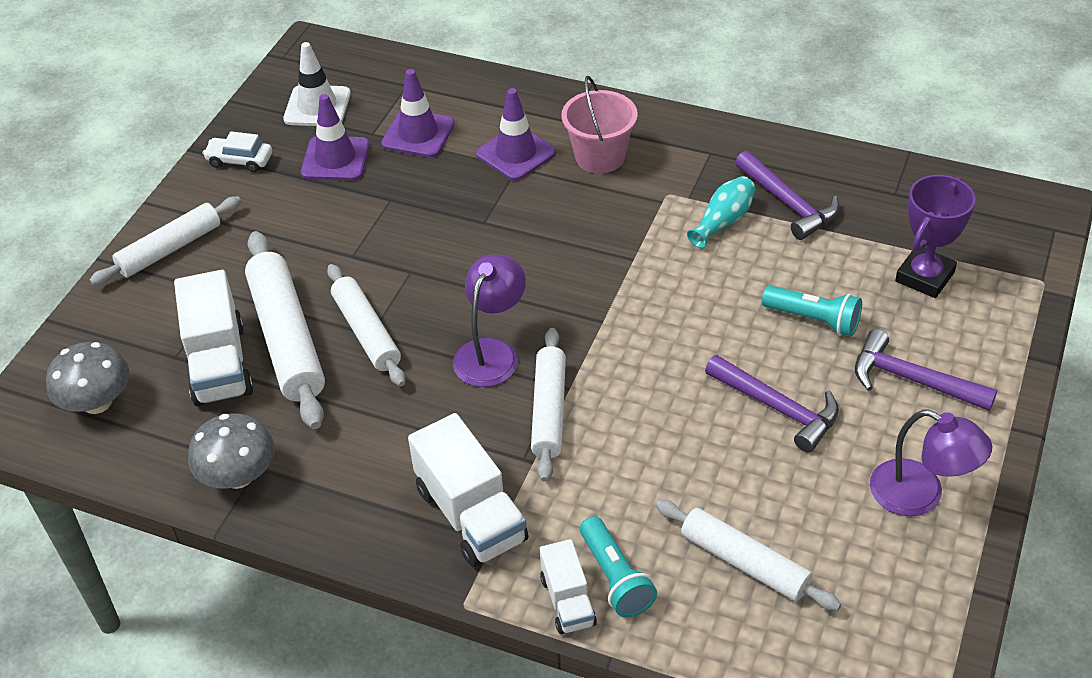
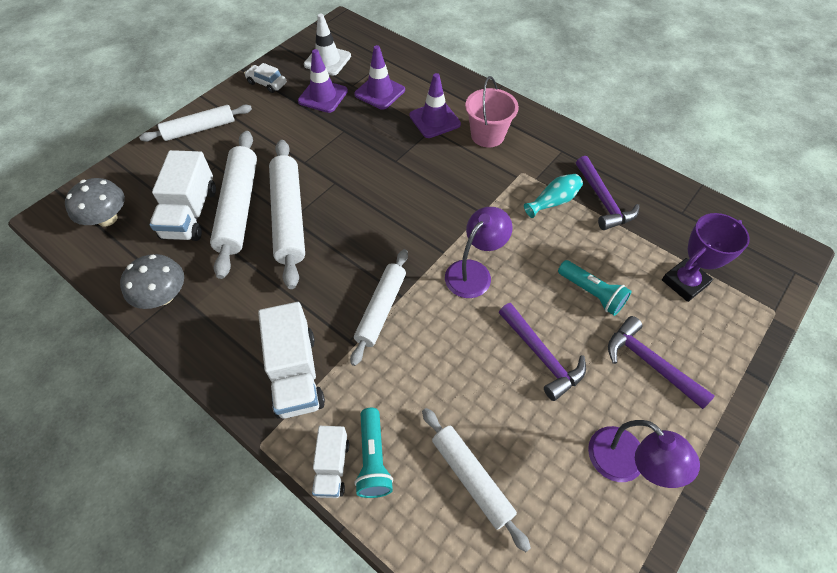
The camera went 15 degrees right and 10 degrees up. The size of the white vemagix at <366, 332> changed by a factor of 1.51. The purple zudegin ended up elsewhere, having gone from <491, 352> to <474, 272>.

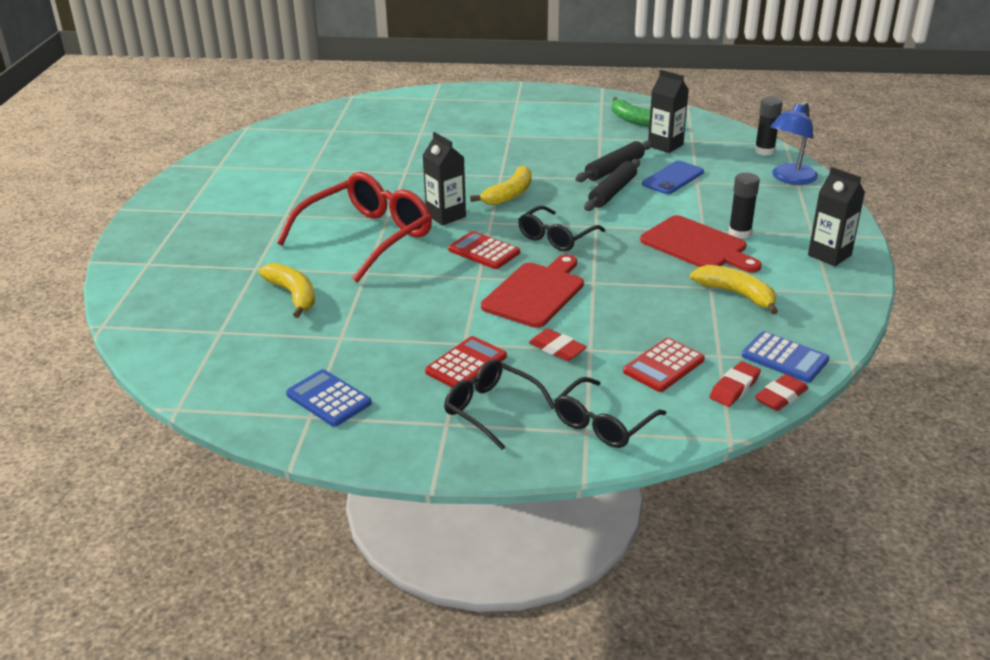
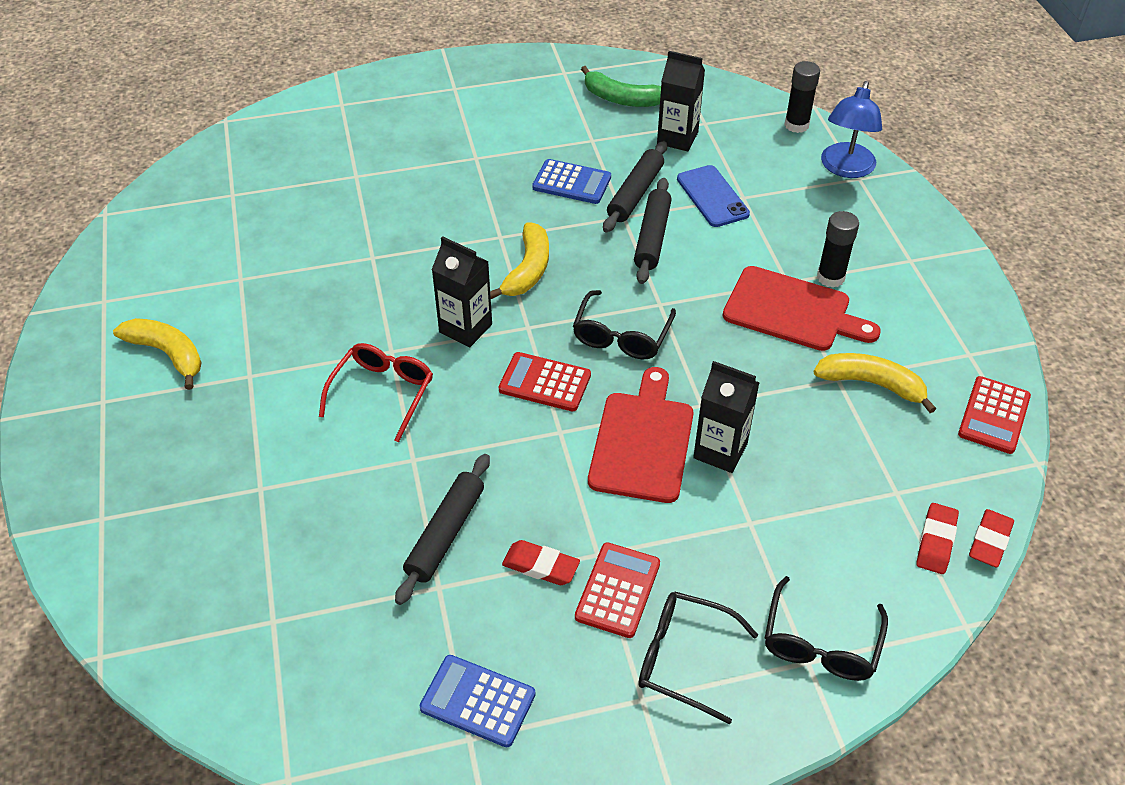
The camera went 20 degrees left and 15 degrees up. The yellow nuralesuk ended up elsewhere, having gone from <293, 295> to <168, 354>. The size of the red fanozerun at <367, 237> changed by a factor of 0.57. The second view gained the black vemagix at <445, 534>. The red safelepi ended up elsewhere, having gone from <557, 349> to <541, 566>. The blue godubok ended up elsewhere, having gone from <784, 358> to <572, 182>. The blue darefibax at <673, 178> ended up facing another way, 45 degrees counterclockwise from before. The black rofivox ended up elsewhere, having gone from <829, 255> to <720, 451>. The red godubok ended up elsewhere, having gone from <663, 366> to <994, 415>.

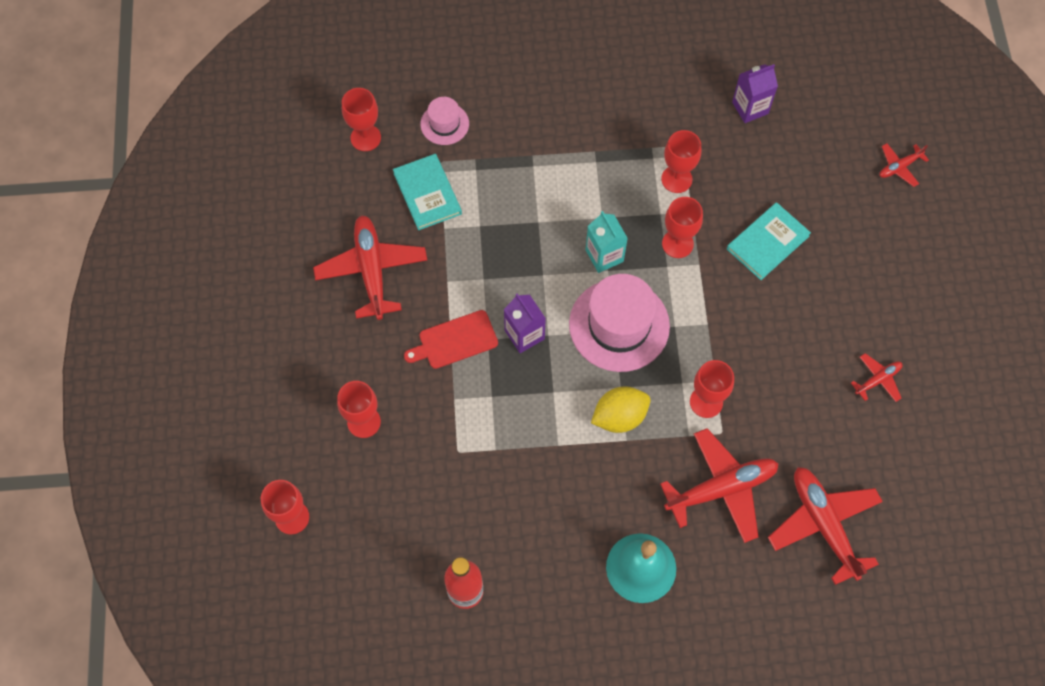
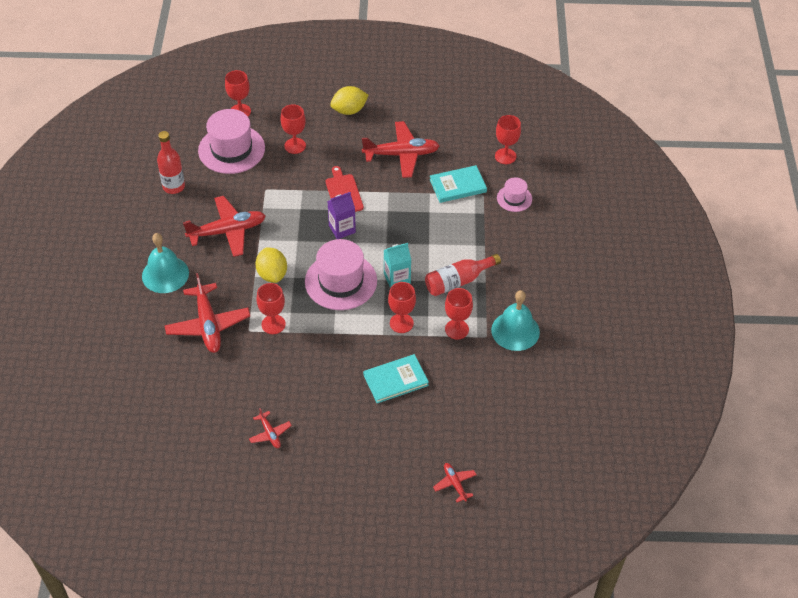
The camera went 95 degrees right and 15 degrees down. The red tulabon ended up elsewhere, having gone from <824, 524> to <227, 231>. The second view gained the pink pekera at <231, 149>. The second view gained the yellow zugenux at <349, 110>. The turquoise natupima at <767, 242> ended up facing another way, 75 degrees counterclockwise from before. The second view gained the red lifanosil at <458, 281>. The second view gained the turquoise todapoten at <515, 331>. The second view lost the purple rofivox at <750, 108>.

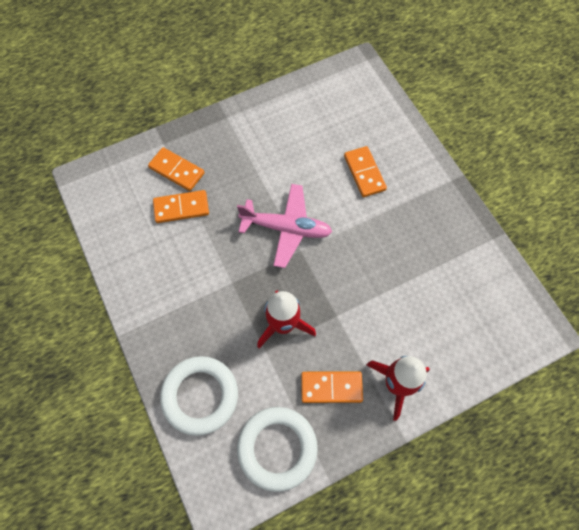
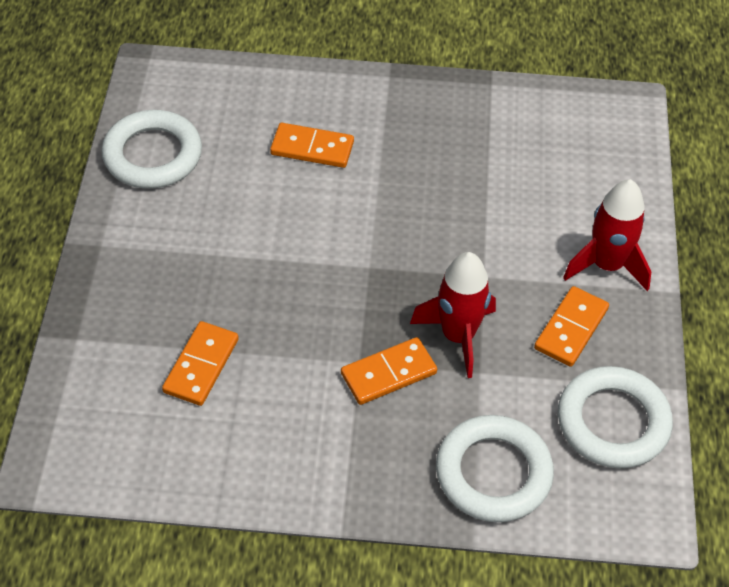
The camera went 60 degrees left and 15 degrees down. The second view gained the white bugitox at <153, 155>. The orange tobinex ended up elsewhere, having gone from <177, 170> to <388, 373>. The second view lost the pink tulabon at <287, 228>.

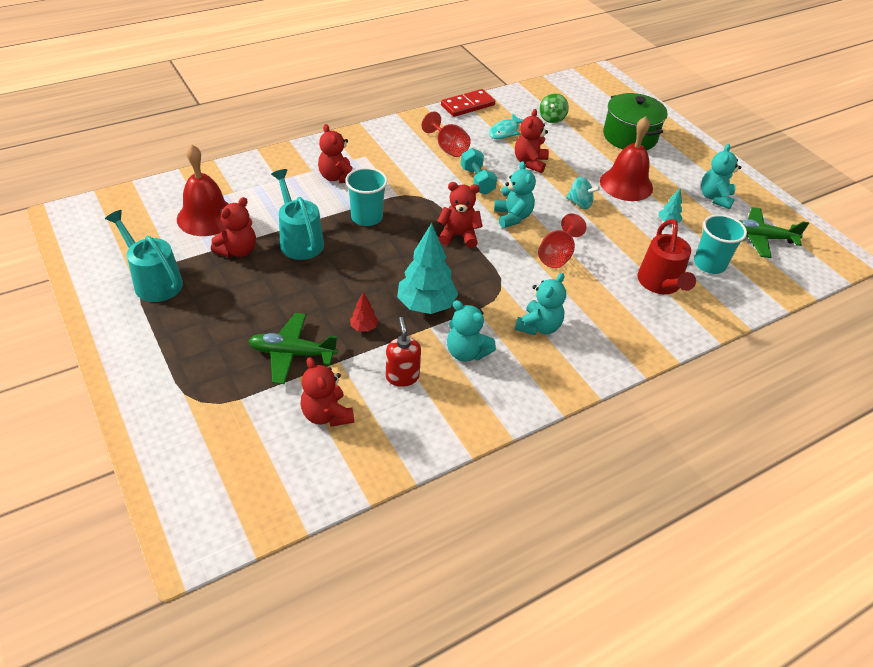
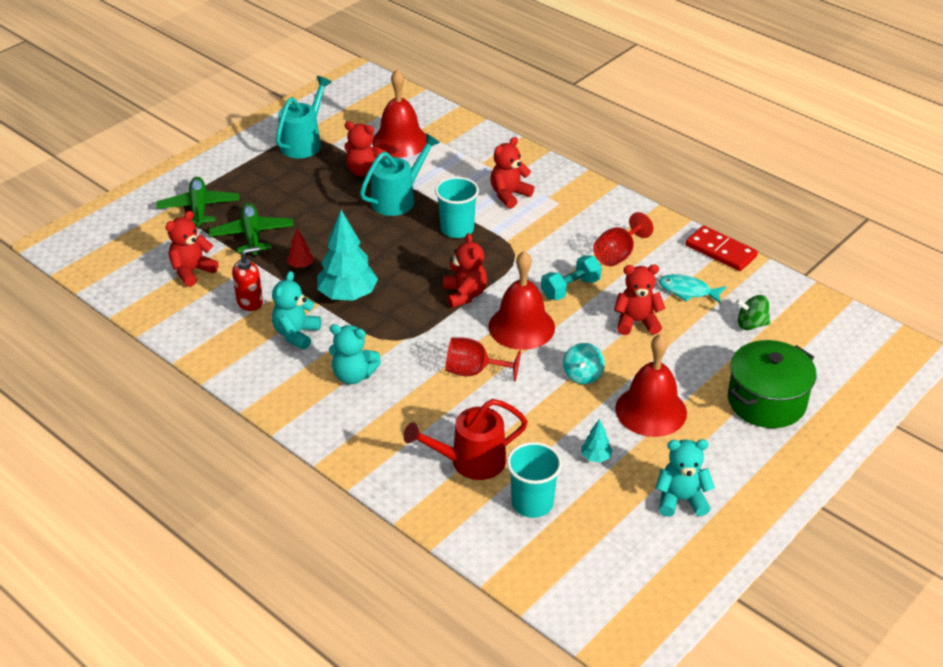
The camera went 75 degrees right and 5 degrees down. The green tulabon ended up elsewhere, having gone from <759, 238> to <199, 208>. Where the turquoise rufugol stood at <512, 217>, the red todapoten came to stand at <521, 327>.

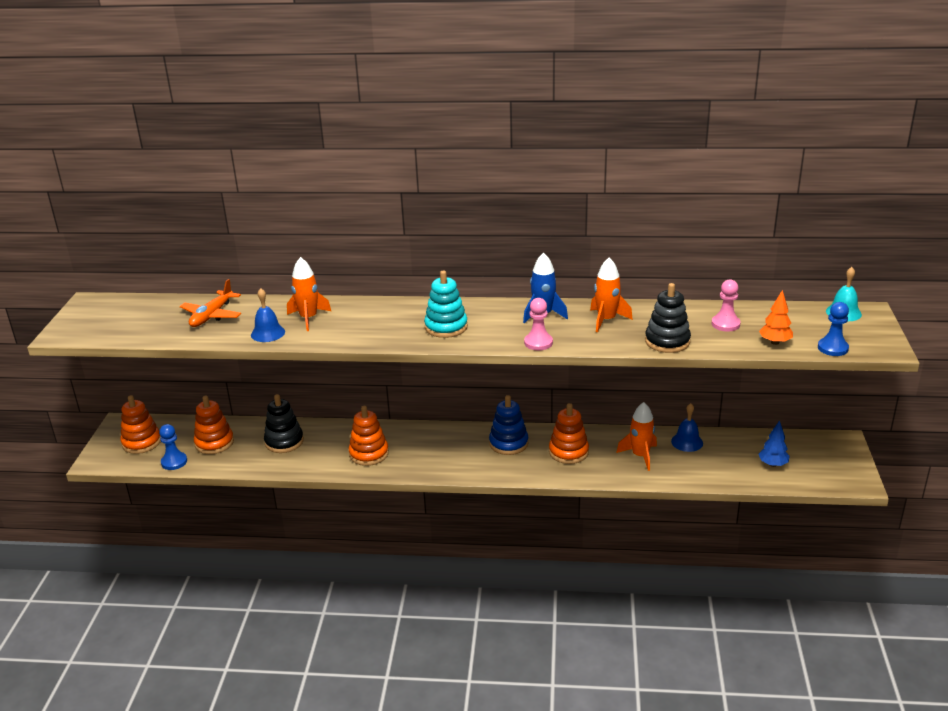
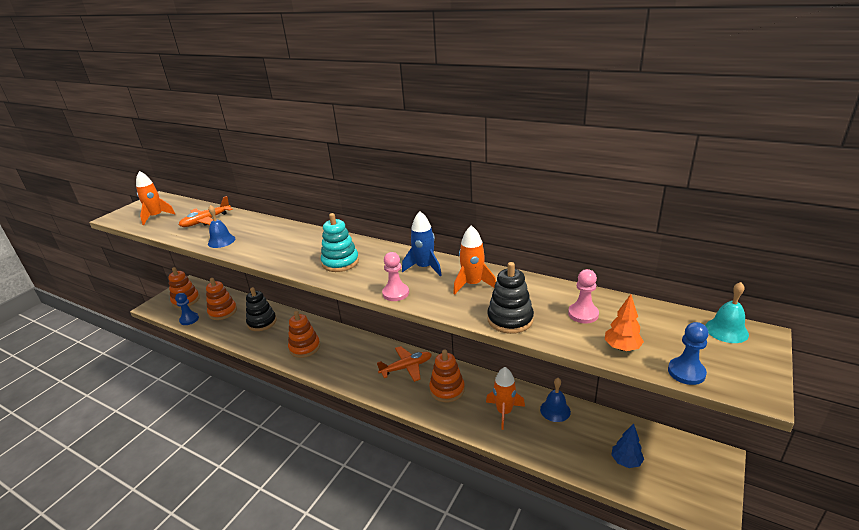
The camera went 25 degrees right and 0 degrees up. The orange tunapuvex ended up elsewhere, having gone from <308, 318> to <156, 216>. Where the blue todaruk stood at <508, 443>, the orange tulabon came to stand at <406, 367>.

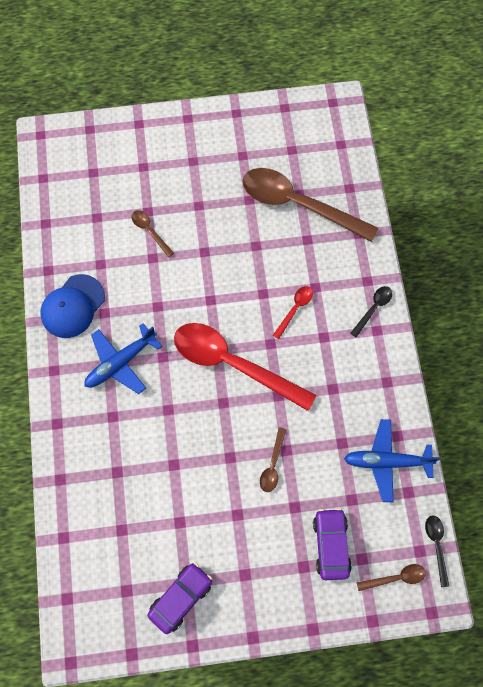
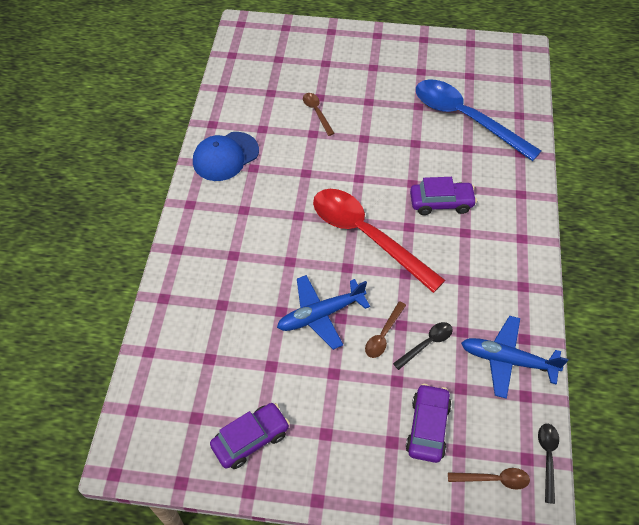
The camera went 15 degrees right and 15 degrees down. The blue tulabon ended up elsewhere, having gone from <121, 362> to <321, 315>. The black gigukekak ended up elsewhere, having gone from <373, 308> to <427, 344>. Where the red gigukekak stood at <295, 309>, the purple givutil came to stand at <441, 203>. What was the brown gigukekak at <298, 204> turned into the blue gigukekak at <465, 118>.

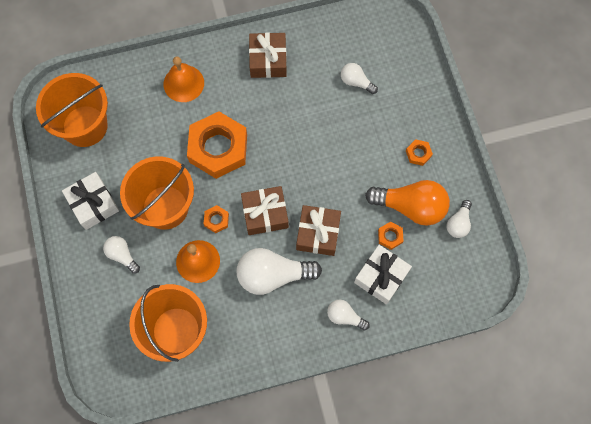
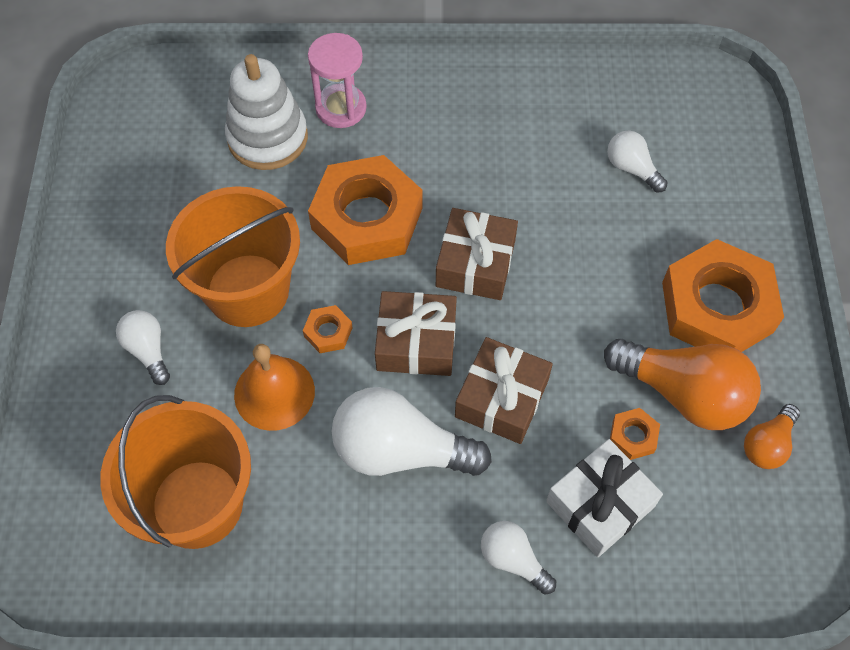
The camera went 15 degrees right and 10 degrees down. The second view gained the white todaruk at <267, 138>. Where the orange todapoten stood at <183, 83>, the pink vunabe came to stand at <341, 108>. The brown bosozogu ended up elsewhere, having gone from <268, 60> to <475, 263>. The size of the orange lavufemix at <418, 153> changed by a factor of 2.45. What was the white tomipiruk at <458, 223> turned into the orange tomipiruk at <767, 444>. The second view lost the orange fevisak at <85, 126>. The second view lost the white bosozogu at <93, 204>.

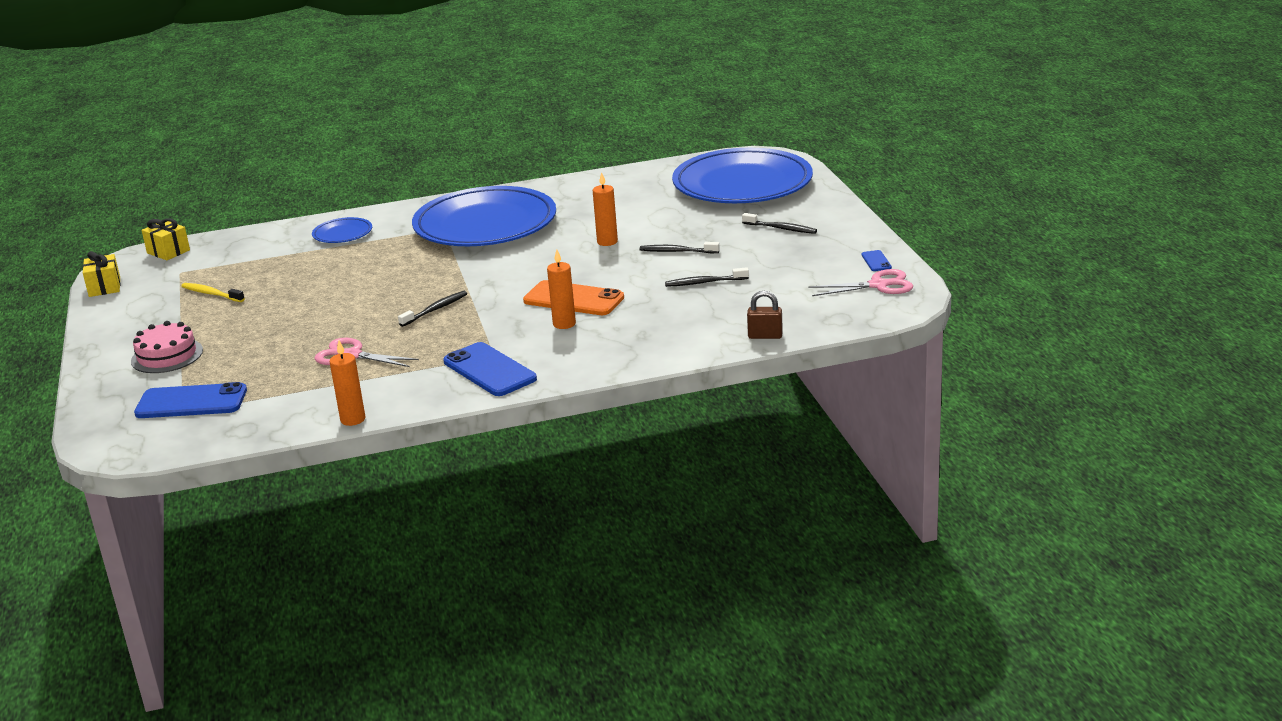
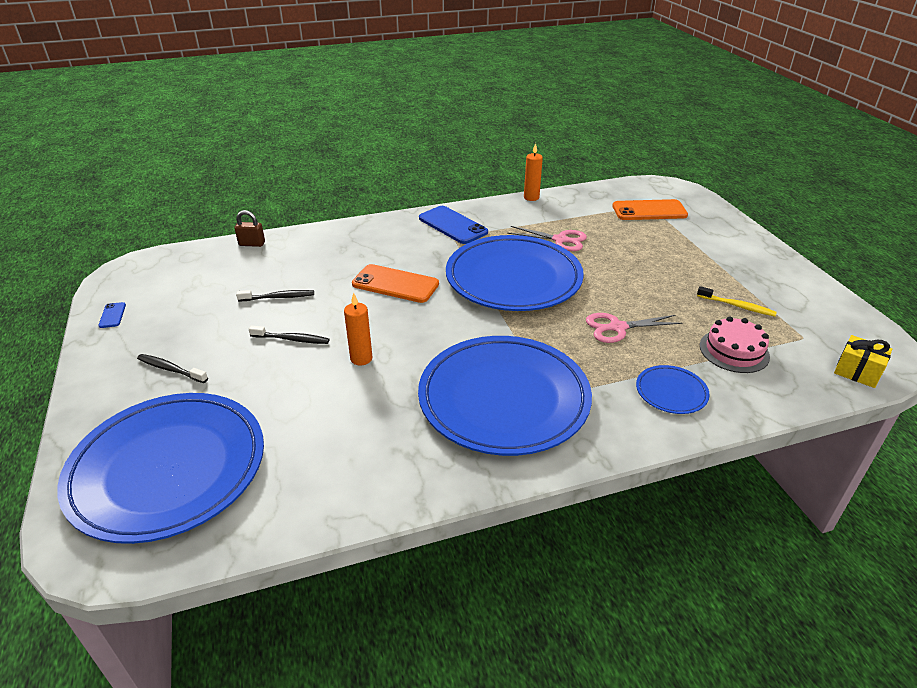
The camera went 175 degrees right and 10 degrees up. Where the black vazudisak stood at <435, 310>, the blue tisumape came to stand at <513, 278>. The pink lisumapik ended up elsewhere, having gone from <879, 285> to <617, 328>. What was the blue darefibax at <191, 402> turned into the orange darefibax at <649, 211>. The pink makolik ended up elsewhere, having gone from <167, 356> to <734, 351>. The second view lost the yellow bosozogu at <104, 287>. The second view lost the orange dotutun at <564, 324>.

